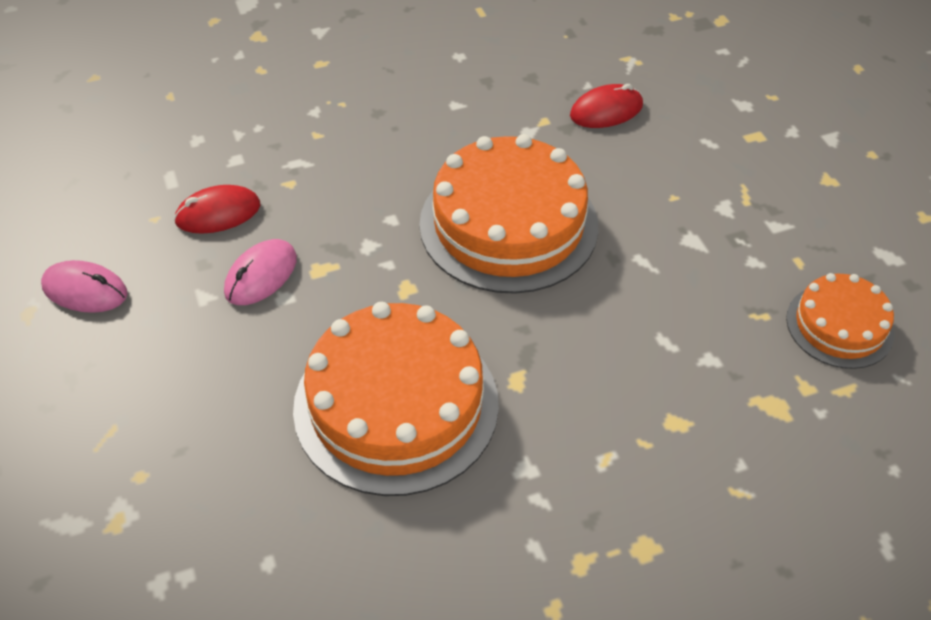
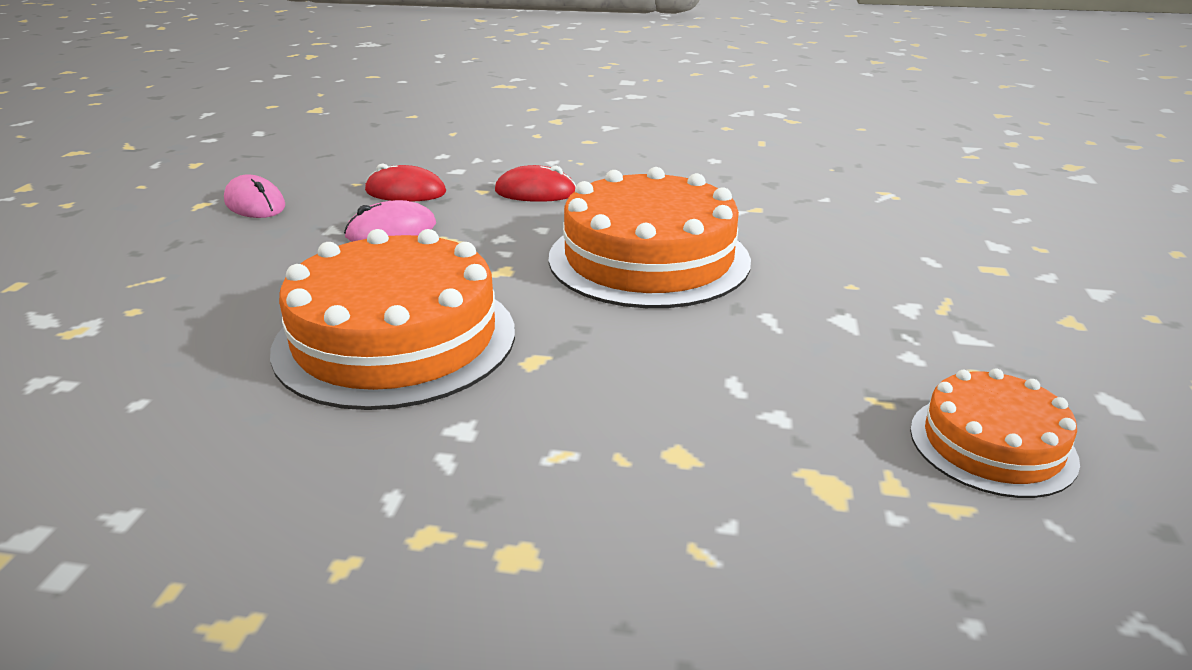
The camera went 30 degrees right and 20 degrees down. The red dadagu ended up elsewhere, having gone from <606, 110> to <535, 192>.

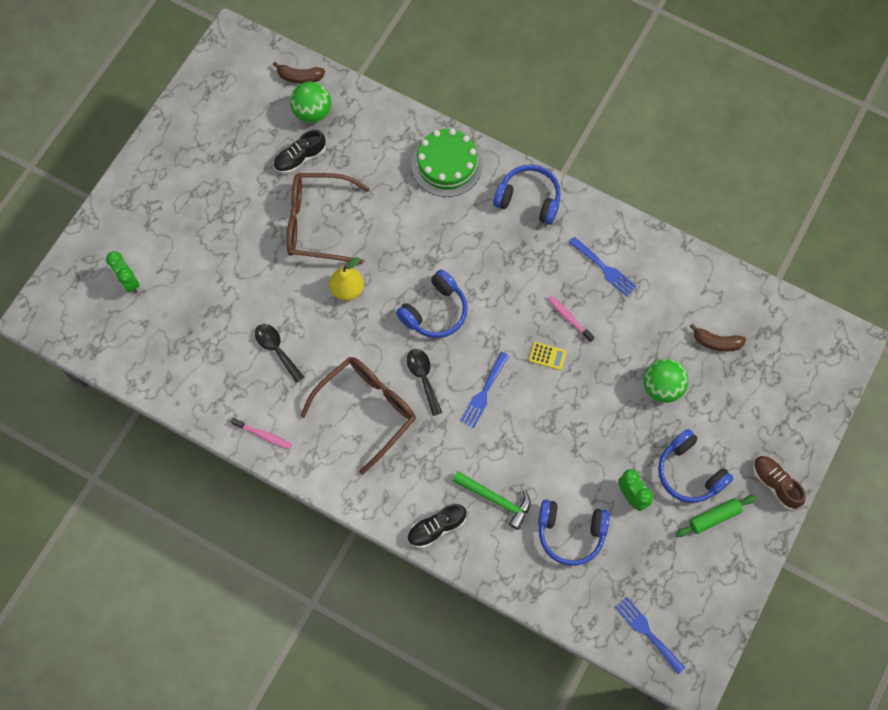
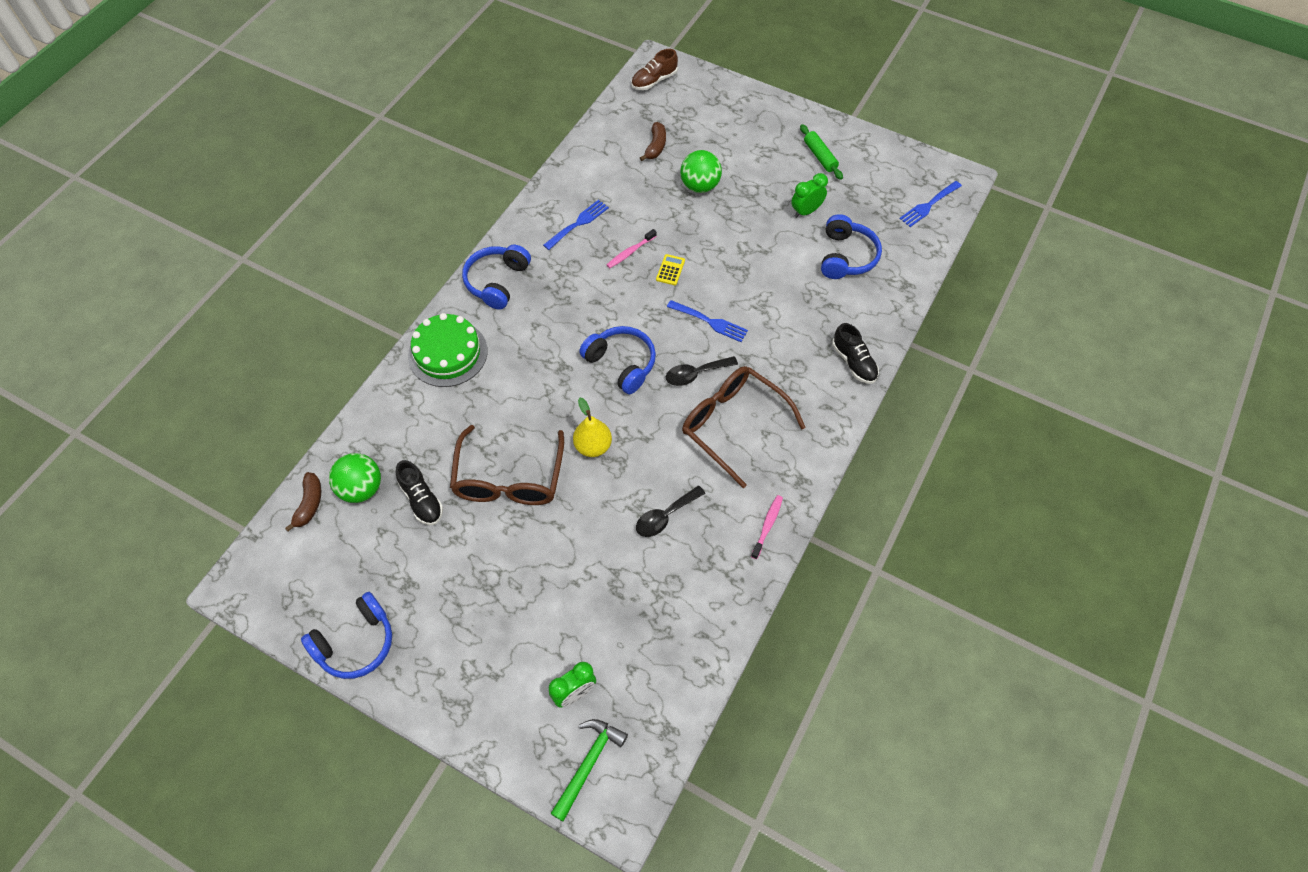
The camera went 90 degrees left and 10 degrees down. The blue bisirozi ended up elsewhere, having gone from <689, 472> to <356, 643>. The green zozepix ended up elsewhere, having gone from <496, 500> to <589, 764>. The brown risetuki ended up elsewhere, having gone from <775, 484> to <654, 81>.

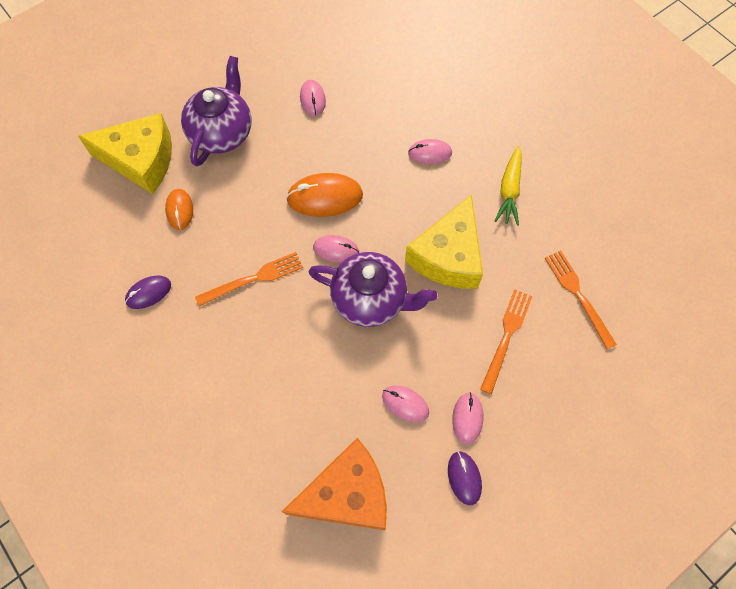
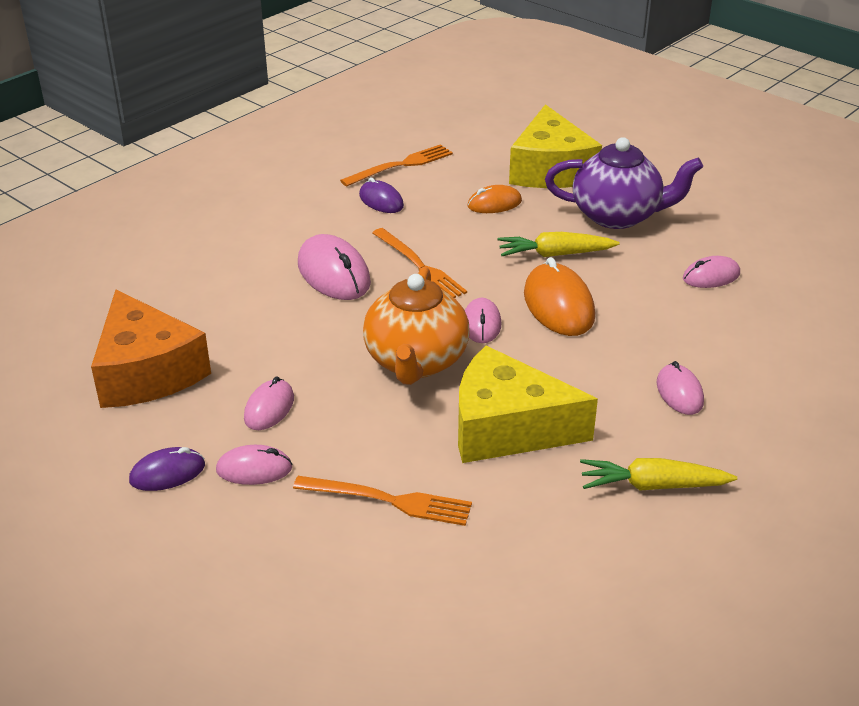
The camera went 80 degrees right and 30 degrees down. The second view gained the pink dadagu at <333, 274>. The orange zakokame ended up elsewhere, having gone from <578, 295> to <401, 165>. What was the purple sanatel at <370, 299> turned into the orange sanatel at <416, 362>. The second view gained the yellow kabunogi at <554, 254>.

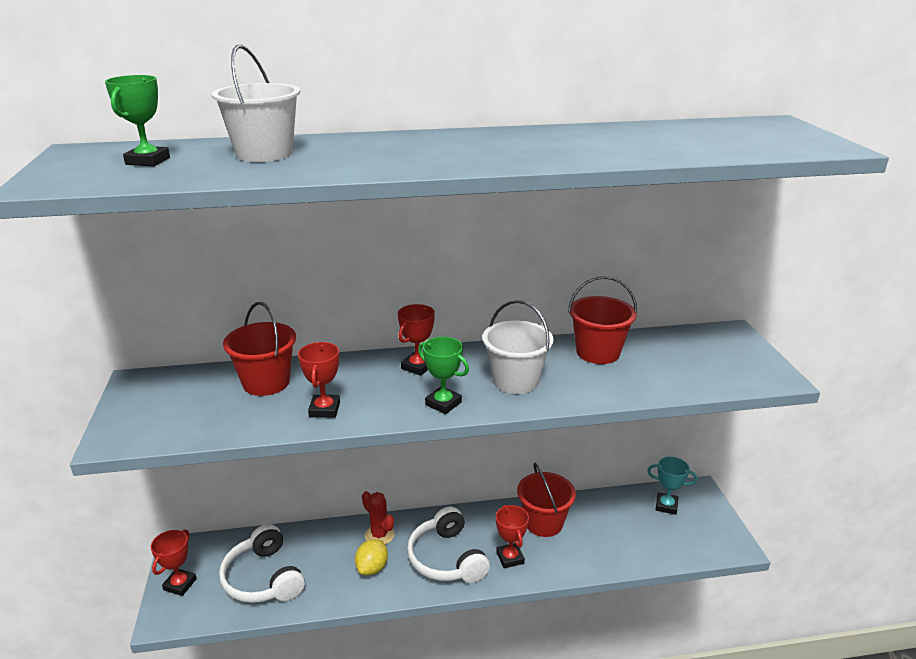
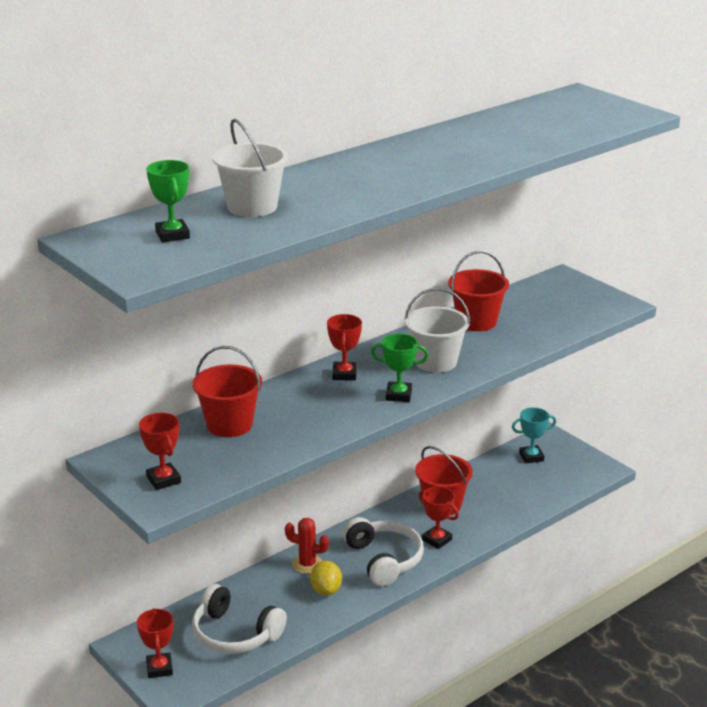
The camera went 30 degrees left and 0 degrees up. The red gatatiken ended up elsewhere, having gone from <324, 409> to <163, 480>. The white bisirozi at <446, 558> ended up facing another way, 150 degrees counterclockwise from before.

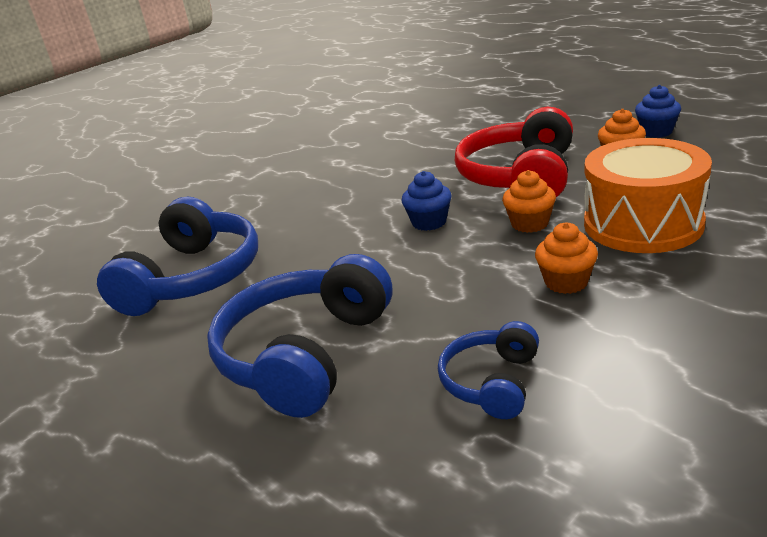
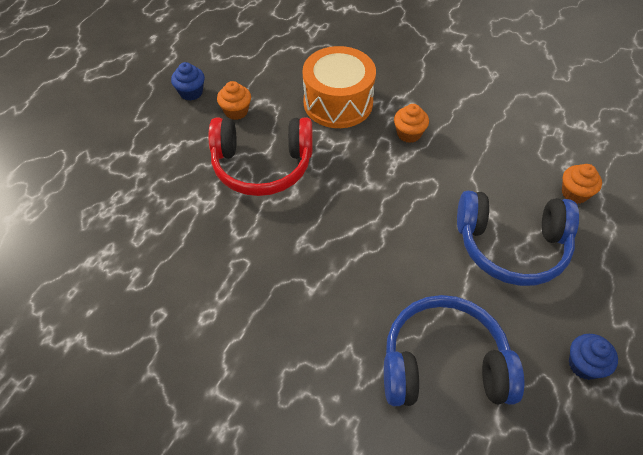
The camera went 110 degrees left and 25 degrees up. The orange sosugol ended up elsewhere, having gone from <529, 224> to <574, 193>. The blue sosugol ended up elsewhere, having gone from <429, 222> to <584, 365>. The second view lost the blue bisirozi at <492, 382>.

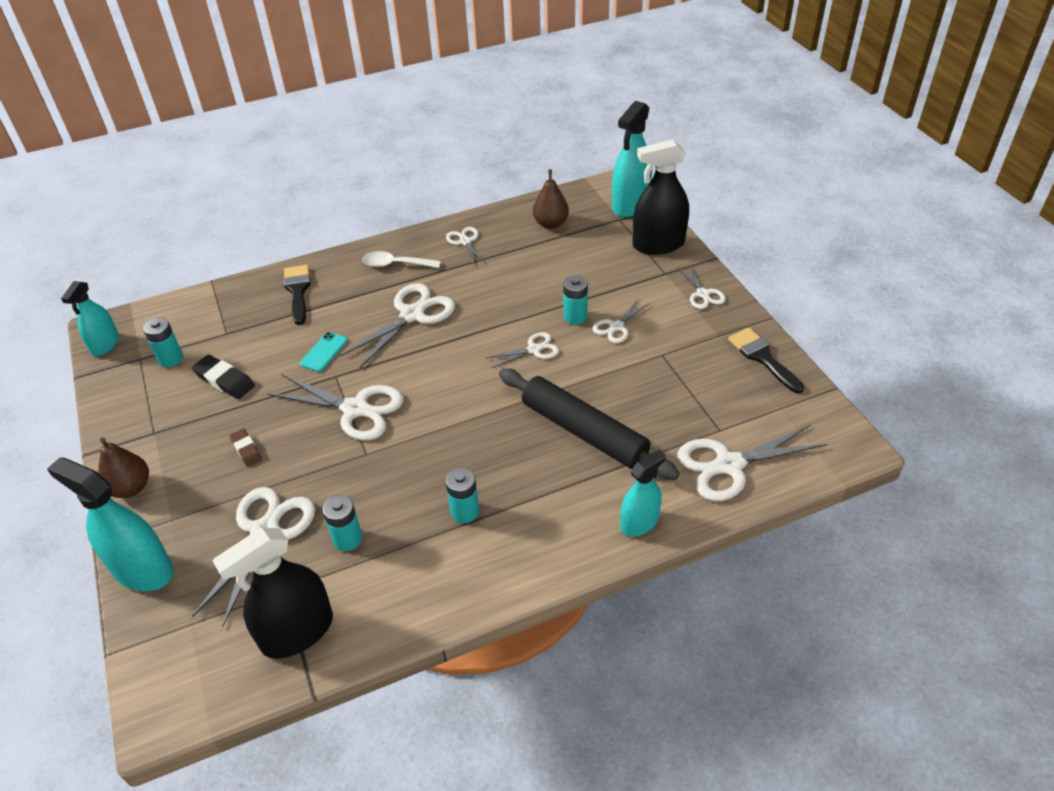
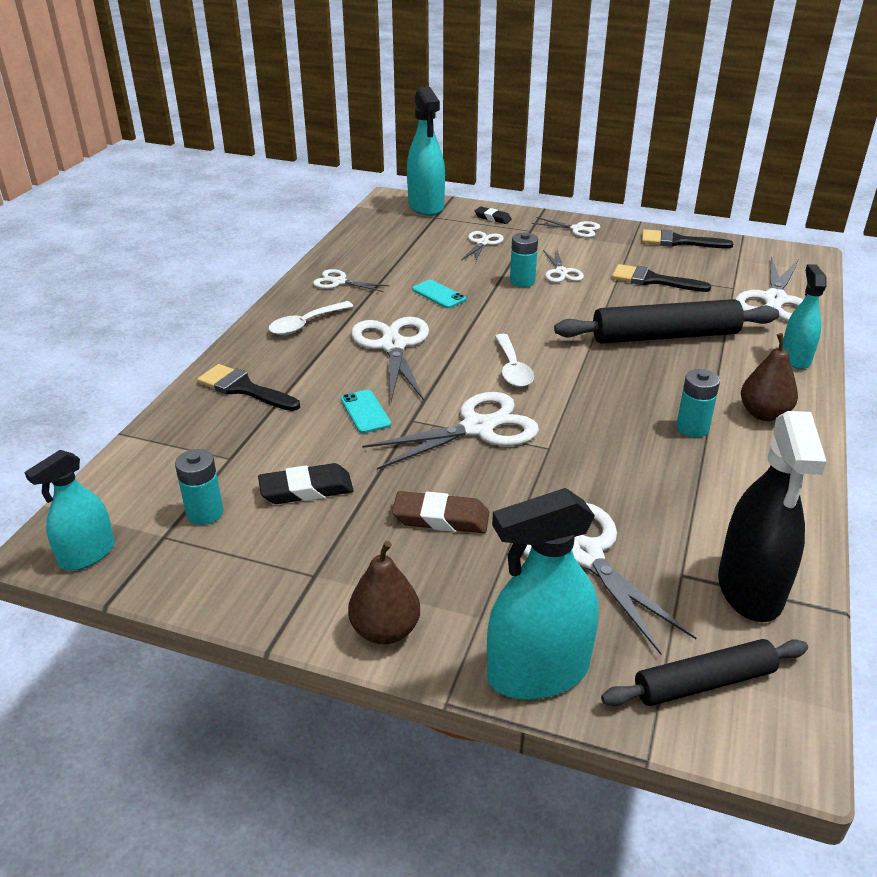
The camera went 50 degrees left and 10 degrees down. The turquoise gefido at <105, 344> ended up facing another way, 75 degrees clockwise from before. The size of the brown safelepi at <246, 450> changed by a factor of 1.57. The second view gained the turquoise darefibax at <439, 294>. The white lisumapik ended up elsewhere, having gone from <534, 349> to <482, 243>. Where the black gefido stood at <658, 244>, the black safelepi came to stand at <493, 218>. The second view gained the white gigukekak at <512, 368>. The second view gained the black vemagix at <704, 682>. The second view gained the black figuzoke at <652, 280>. The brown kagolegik ended up elsewhere, having gone from <551, 223> to <764, 414>. The second view lost the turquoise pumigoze at <347, 539>.

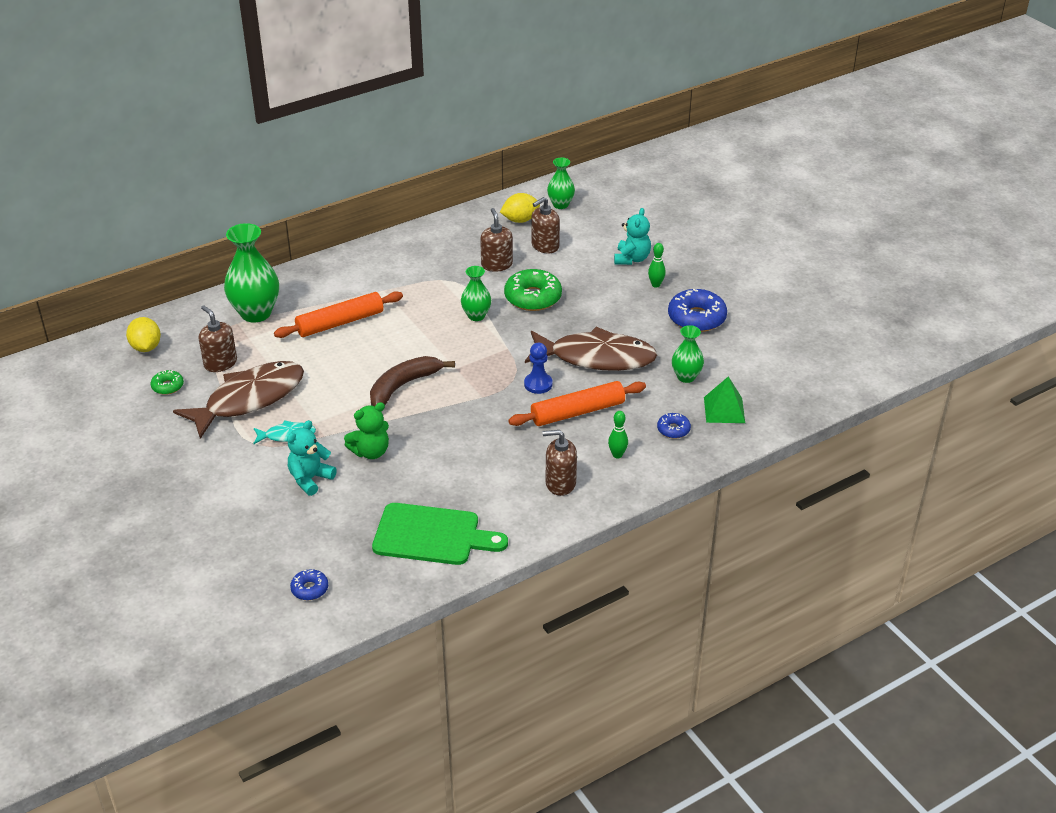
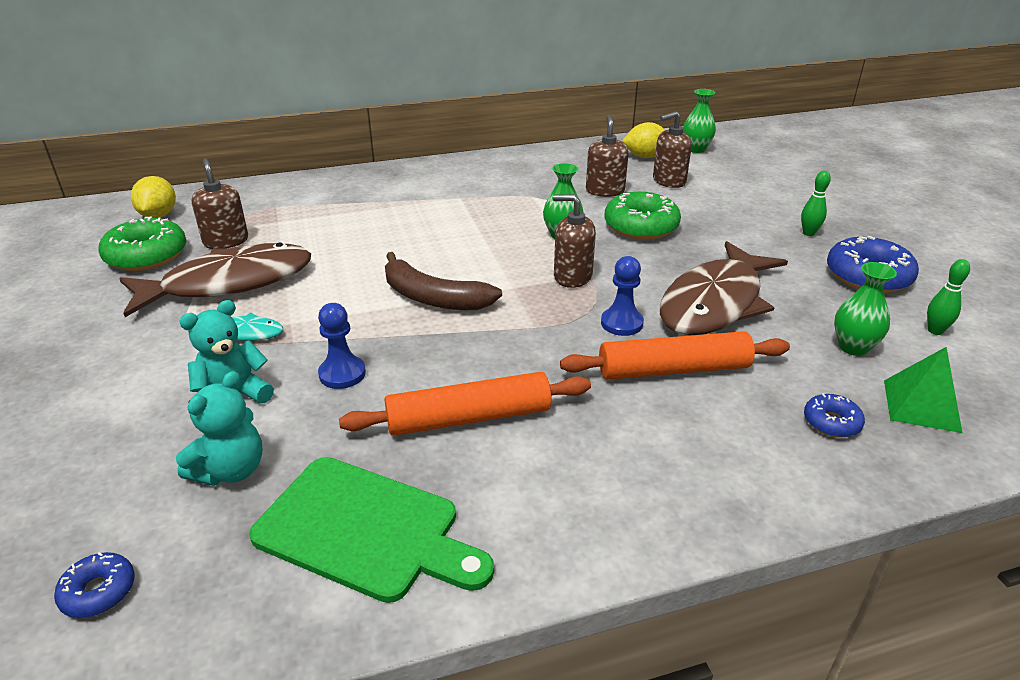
The camera went 15 degrees right and 5 degrees down. The size of the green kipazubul at <167, 386> changed by a factor of 1.93. The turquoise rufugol ended up elsewhere, having gone from <632, 259> to <231, 470>. Where the green rufugol stood at <370, 452>, the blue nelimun came to stand at <342, 374>. The orange vemagix ended up elsewhere, having gone from <340, 323> to <469, 418>. The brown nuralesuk at <403, 386> ended up facing another way, 120 degrees counterclockwise from before. The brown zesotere ended up elsewhere, having gone from <560, 483> to <572, 277>. The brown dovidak at <596, 358> ended up facing another way, 105 degrees clockwise from before. The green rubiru ended up elsewhere, having gone from <617, 455> to <935, 331>. The second view lost the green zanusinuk at <256, 313>.

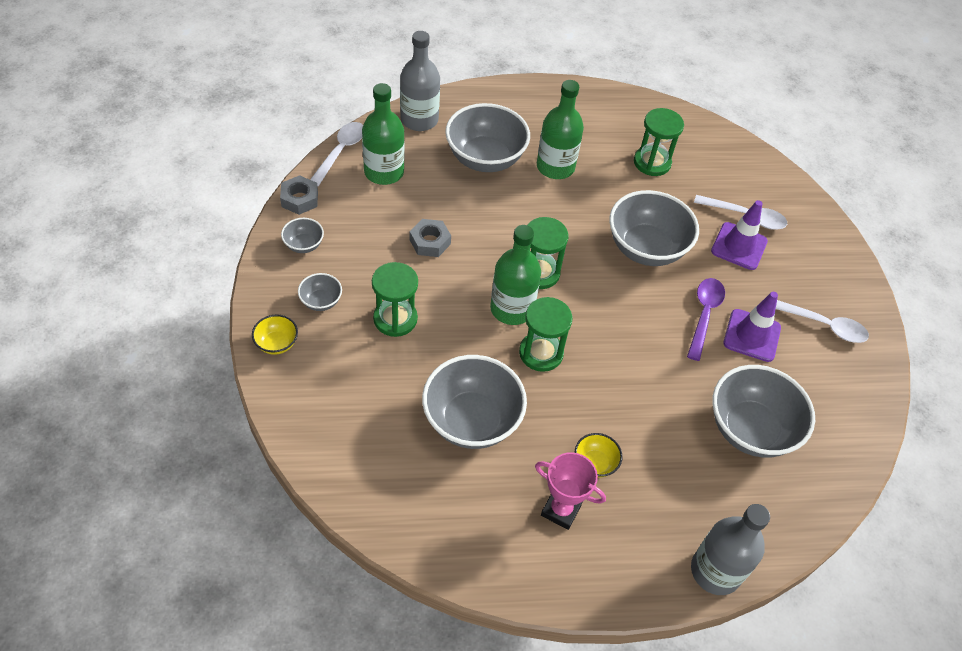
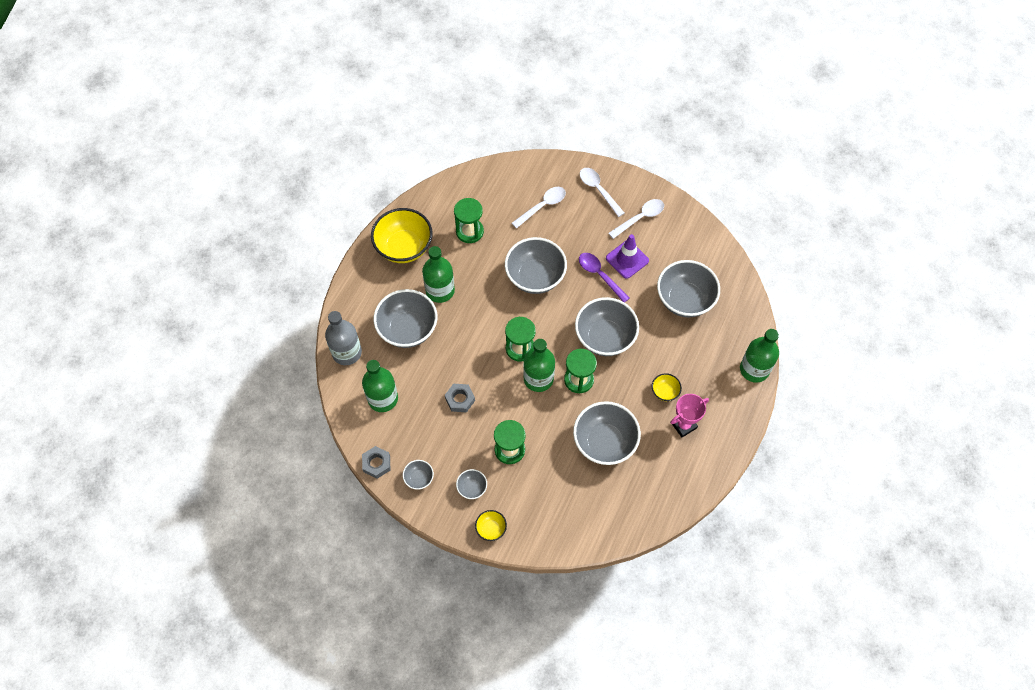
The camera went 55 degrees left and 10 degrees up. The second view gained the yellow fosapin at <404, 247>. The second view gained the grey fosapin at <605, 337>. The white gigukekak ended up elsewhere, having gone from <340, 152> to <598, 190>. What was the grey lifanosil at <715, 571> turned into the green lifanosil at <754, 369>. The second view lost the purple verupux at <739, 246>.

